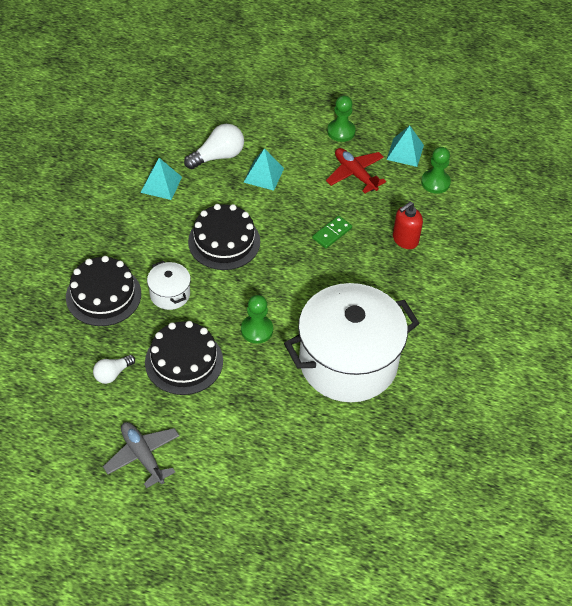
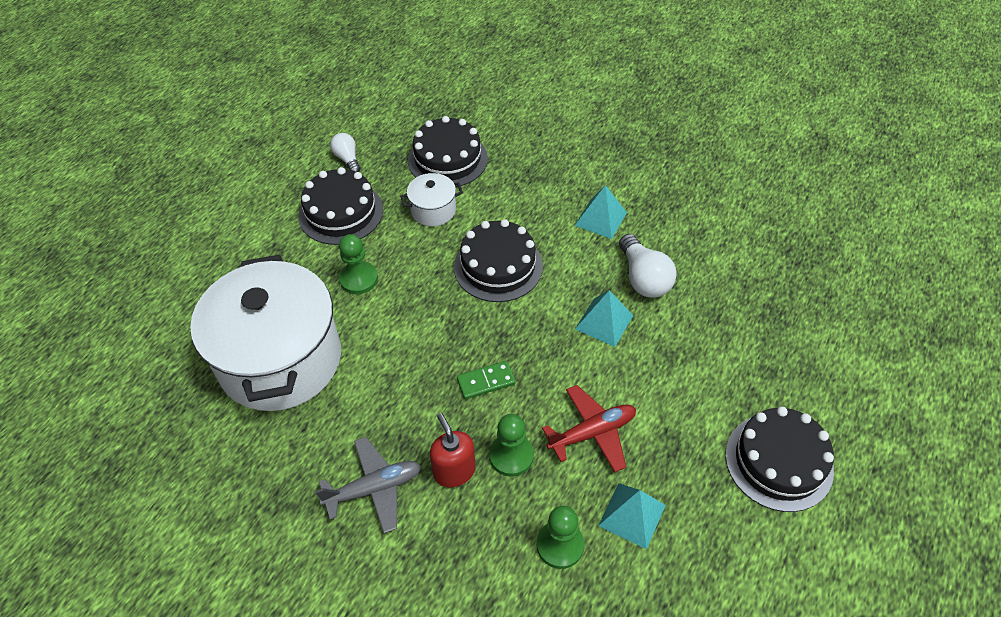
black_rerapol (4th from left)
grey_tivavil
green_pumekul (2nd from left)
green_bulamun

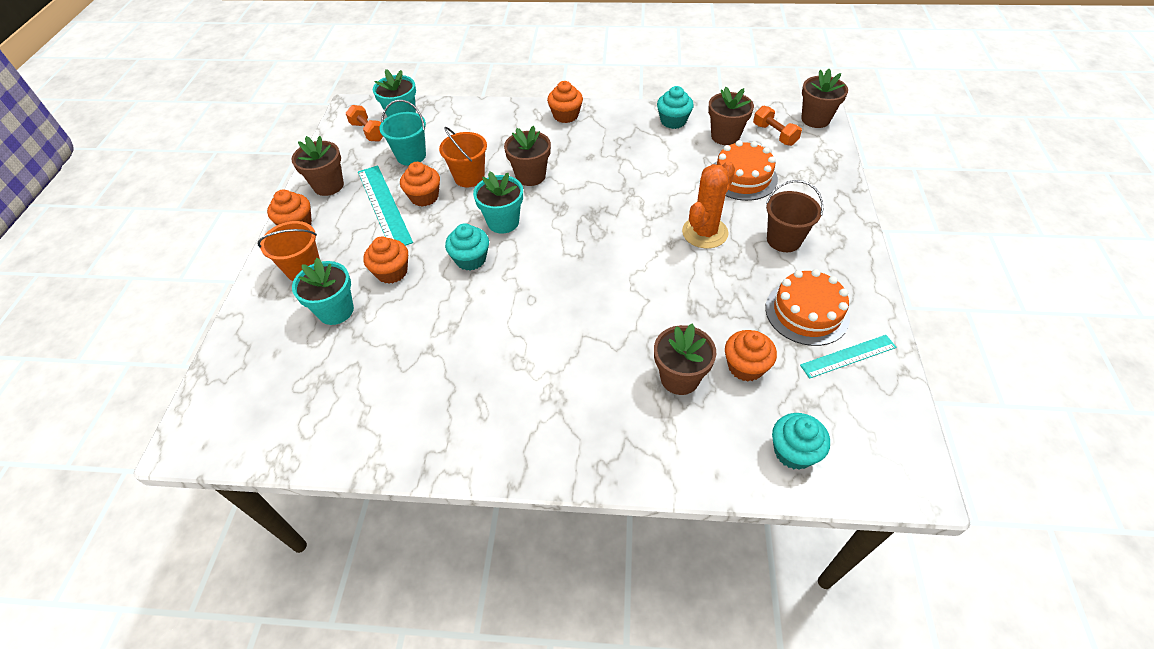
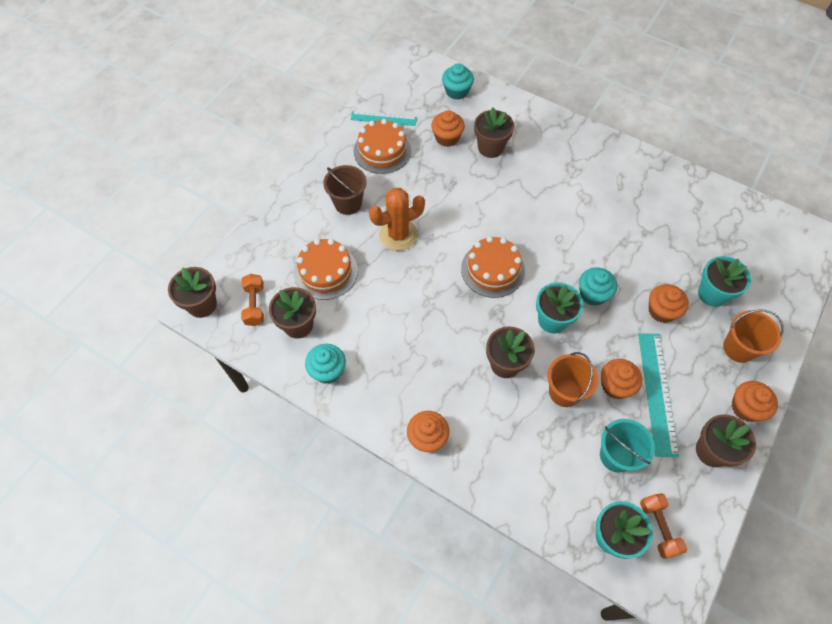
orange_rerapol (3rd from left)

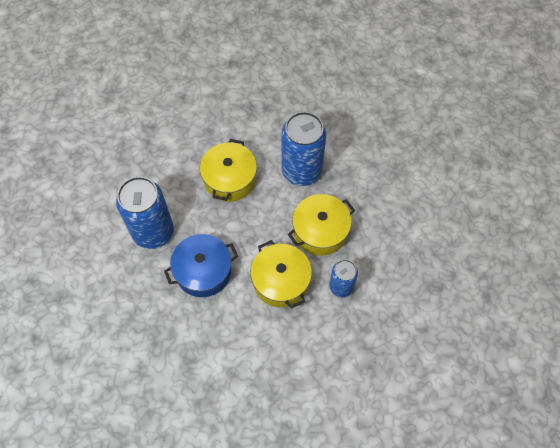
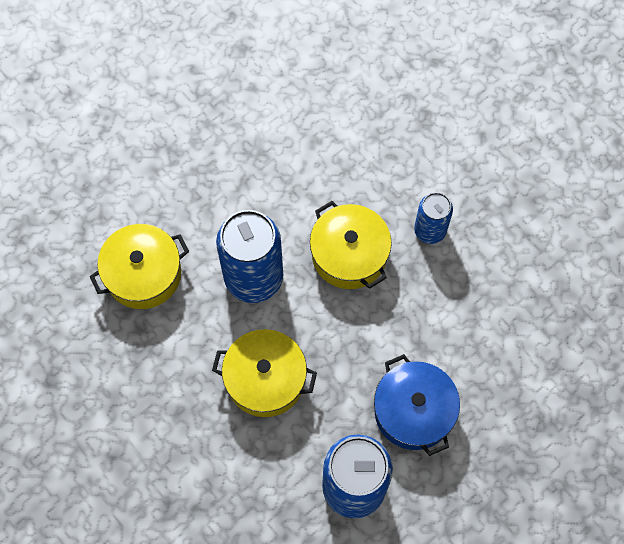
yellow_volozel (1st from left)

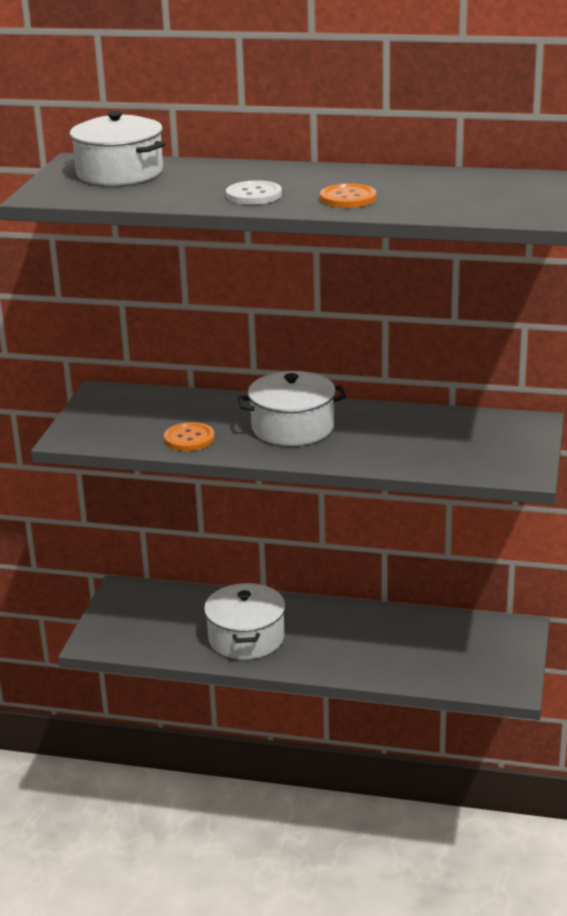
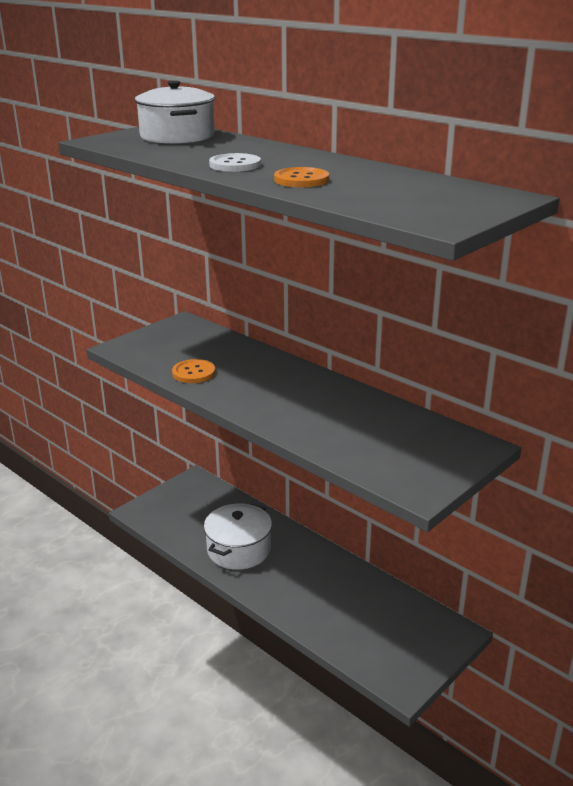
white_volozel (3rd from left in the first image)

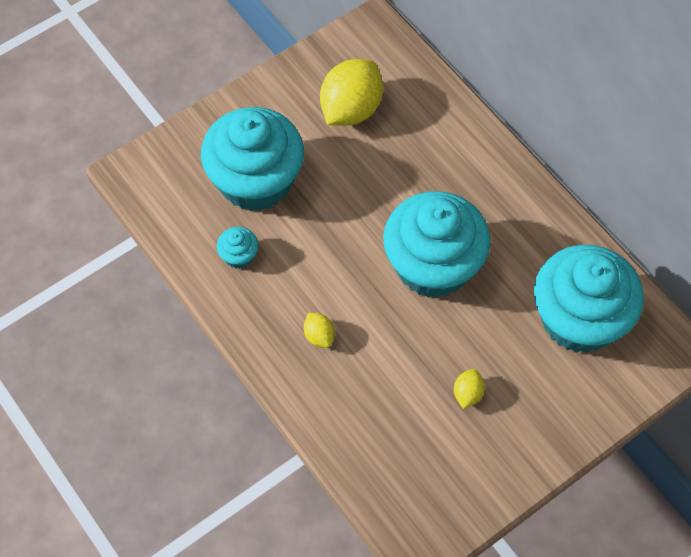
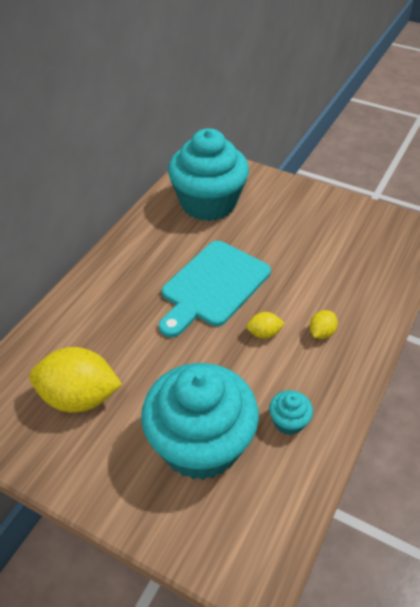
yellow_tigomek (2nd from left)
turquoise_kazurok

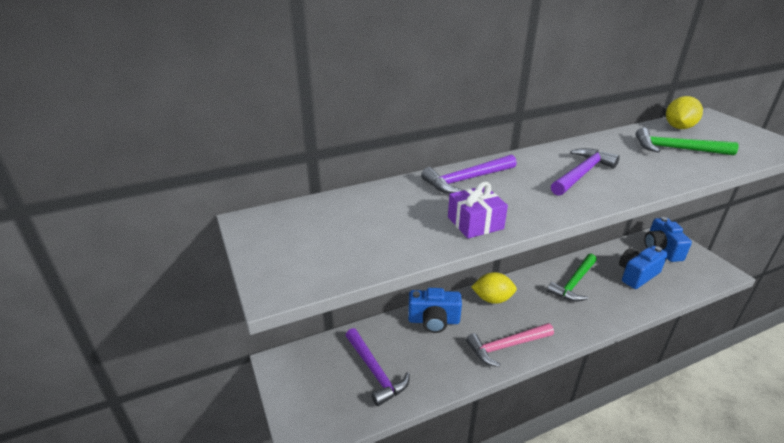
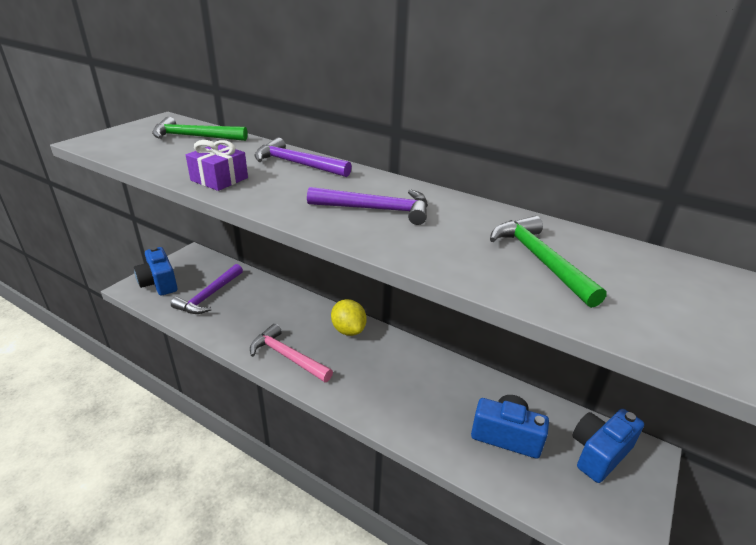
yellow_tigomek (2nd from left in the first image)
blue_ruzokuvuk (1st from left)
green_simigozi (1st from left)

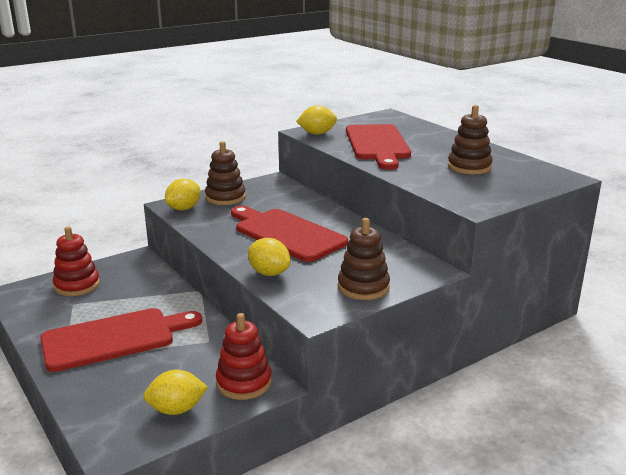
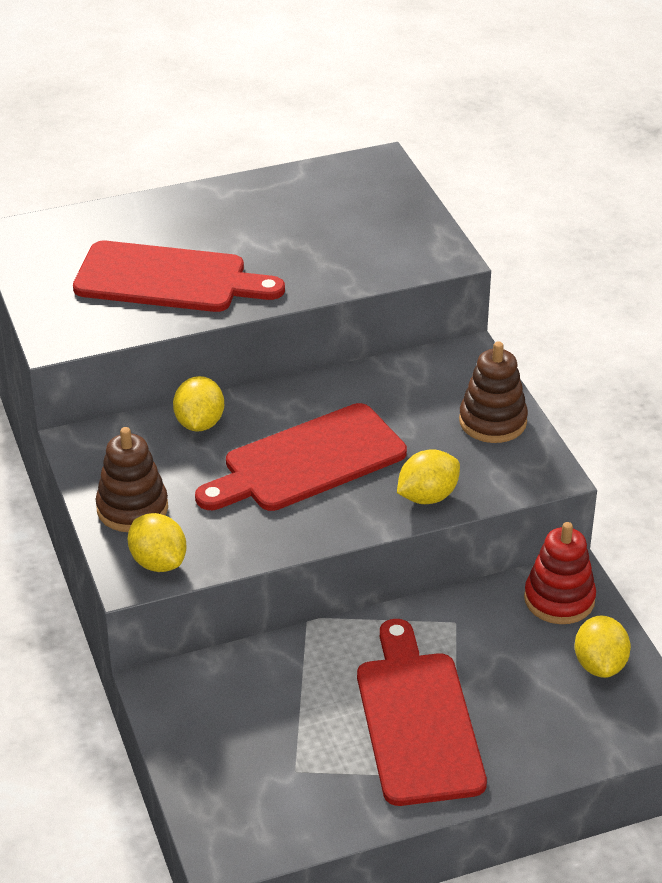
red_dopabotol (1st from left in the first image)
brown_dopabotol (3rd from left in the first image)
yellow_tigomek (2nd from left)

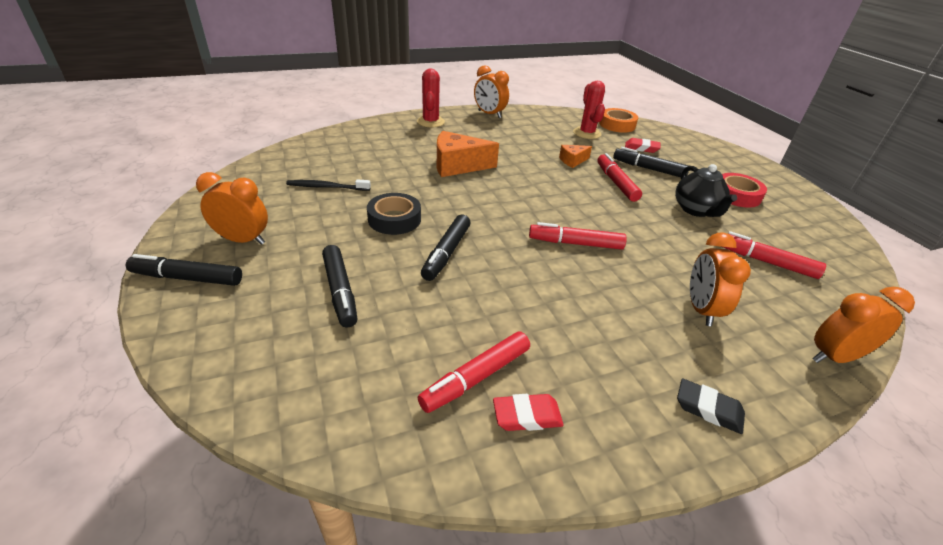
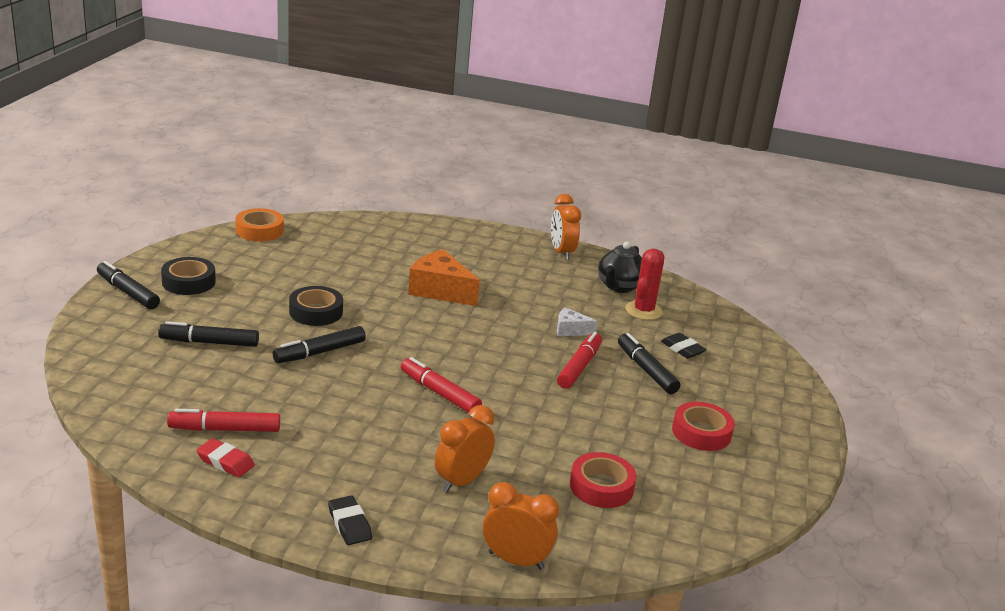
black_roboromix
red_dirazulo (1st from left in the first image)
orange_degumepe
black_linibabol
black_degumepe (1st from left)
red_degumepe (1st from left)
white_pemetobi
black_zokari (2nd from left)
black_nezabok (2nd from left)

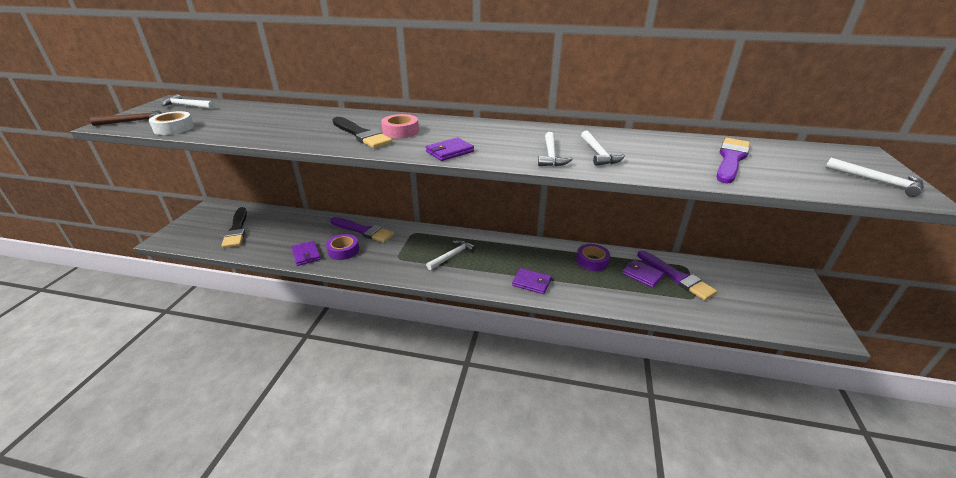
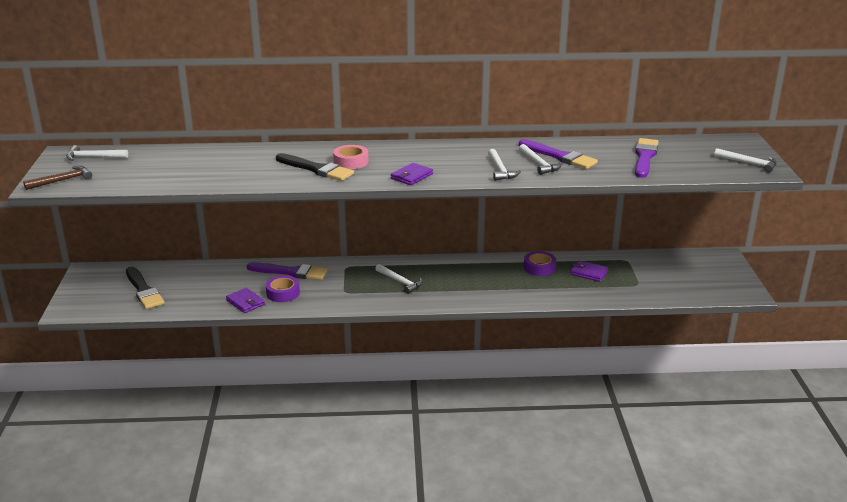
white_degumepe
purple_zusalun (3rd from left in the first image)
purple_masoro (2nd from left)
white_simigozi (2nd from left)

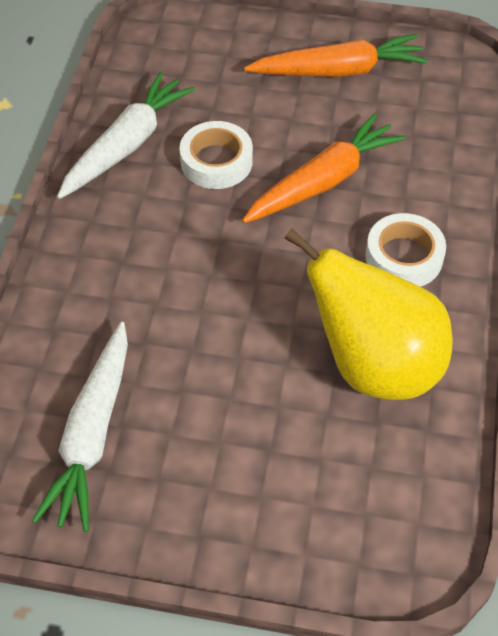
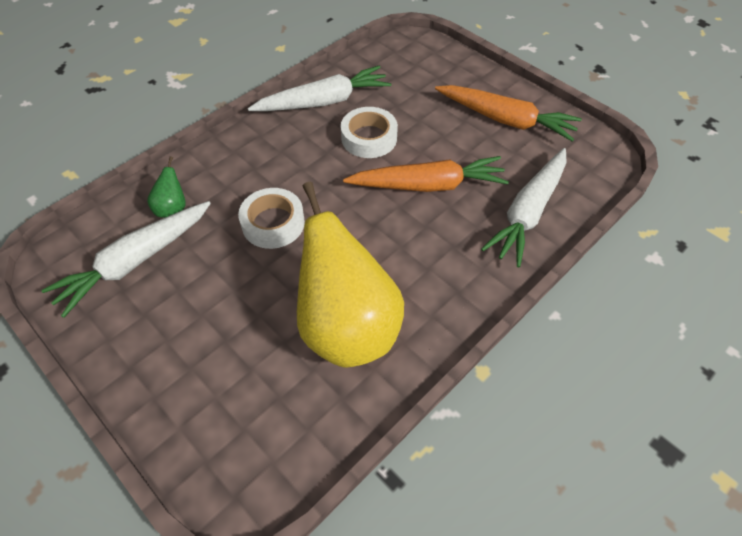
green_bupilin
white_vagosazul (3rd from left)
white_degumepe (1st from left)

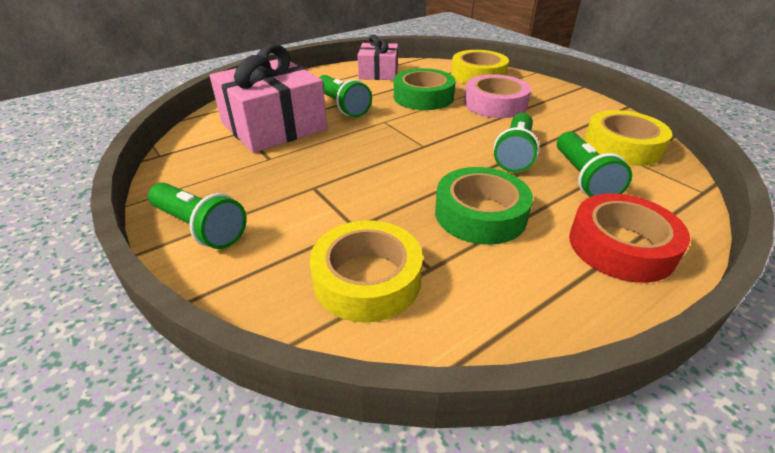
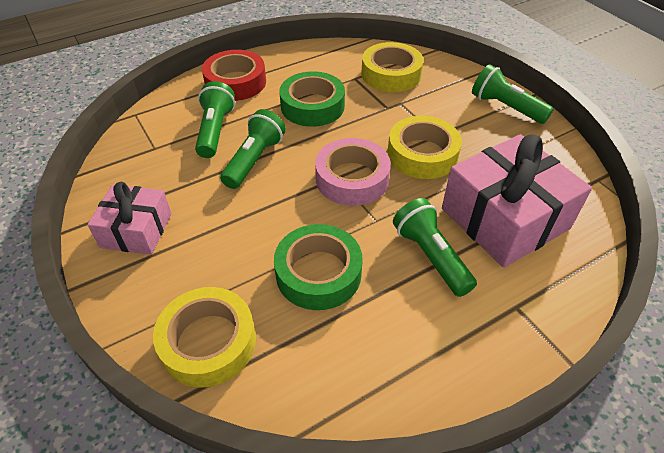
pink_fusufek (1st from left)
pink_degumepe
yellow_degumepe (3rd from left)

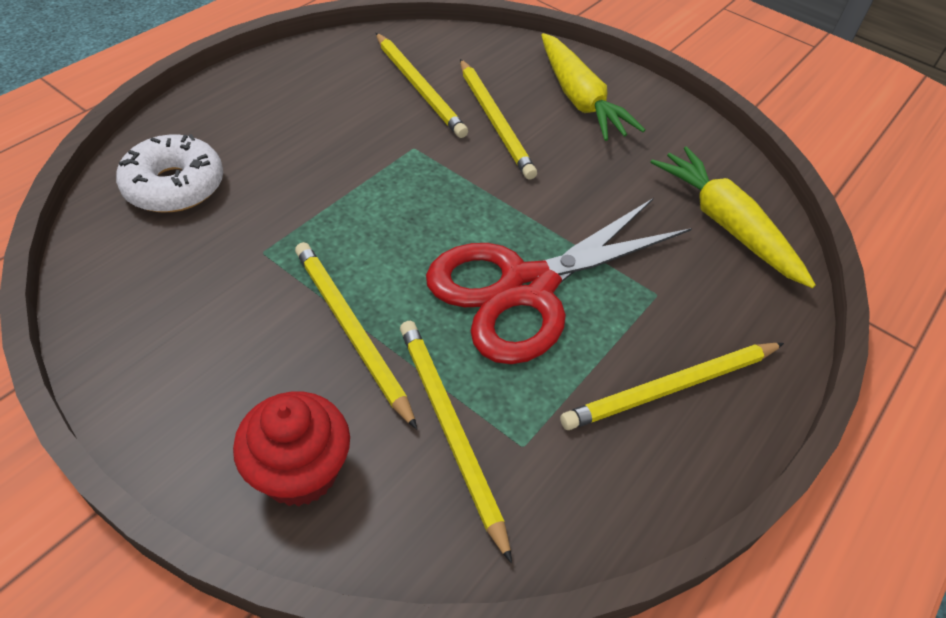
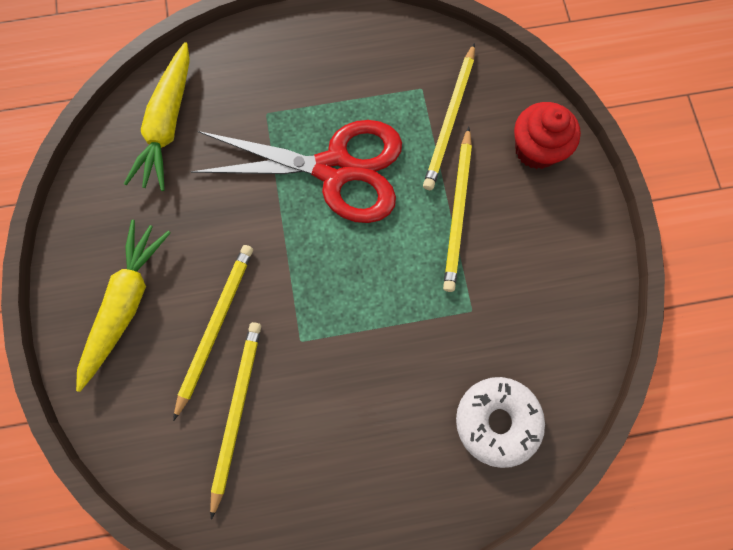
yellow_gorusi (5th from left in the first image)

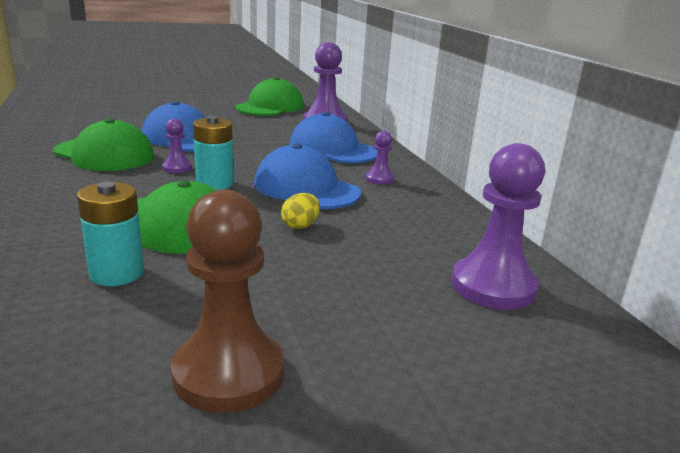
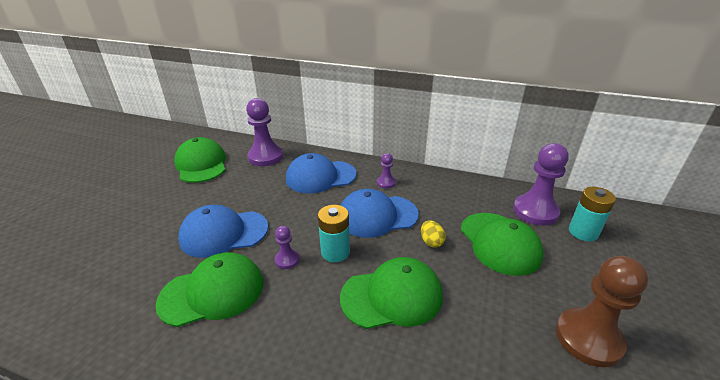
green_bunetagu (4th from left)
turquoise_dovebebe (2nd from left)

